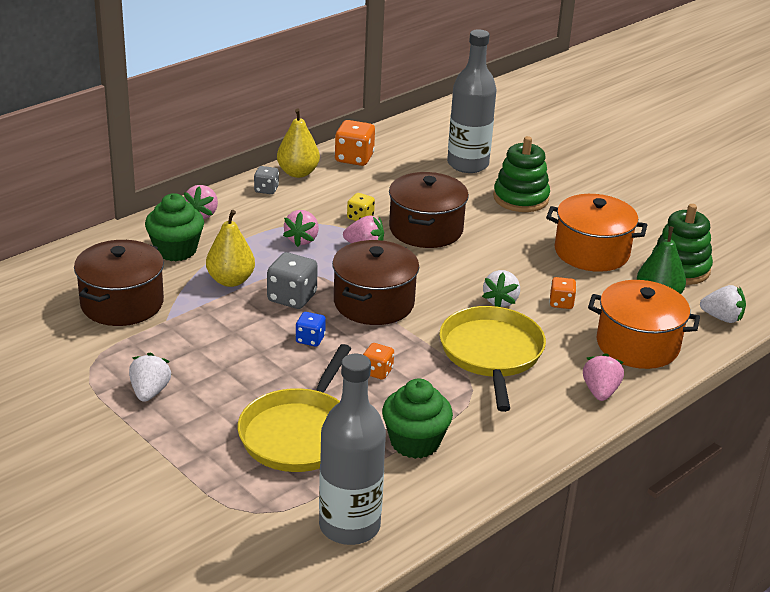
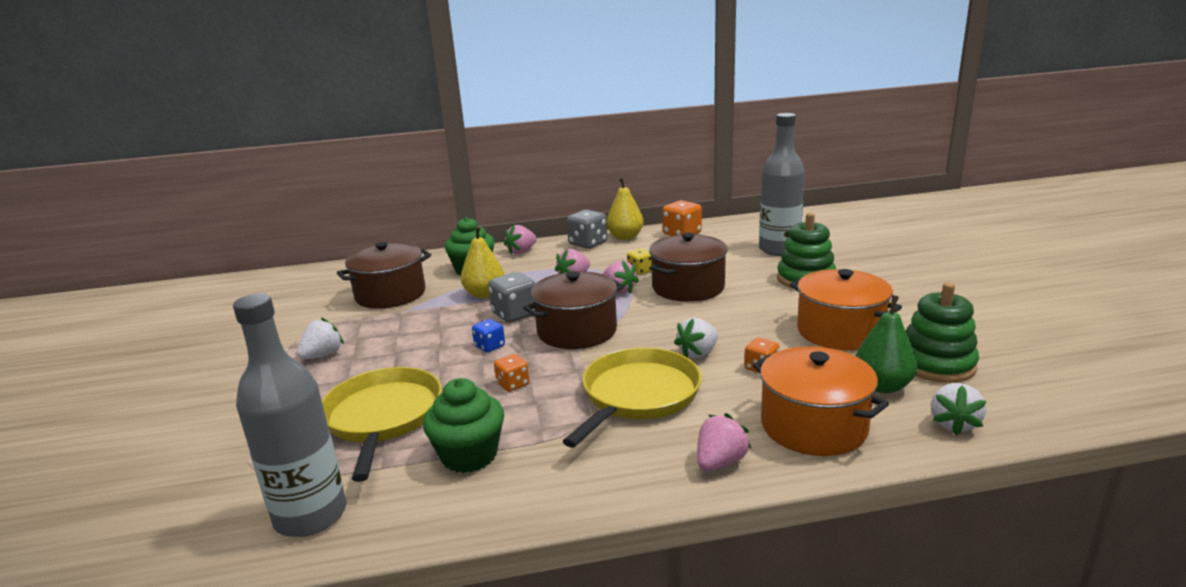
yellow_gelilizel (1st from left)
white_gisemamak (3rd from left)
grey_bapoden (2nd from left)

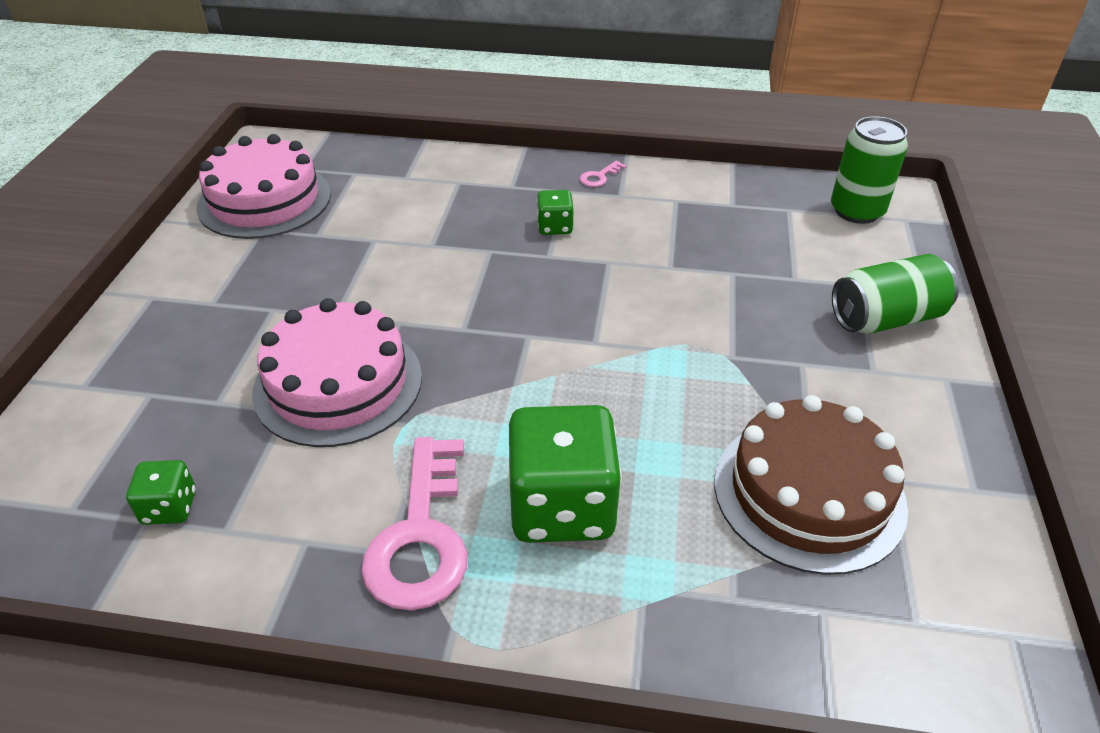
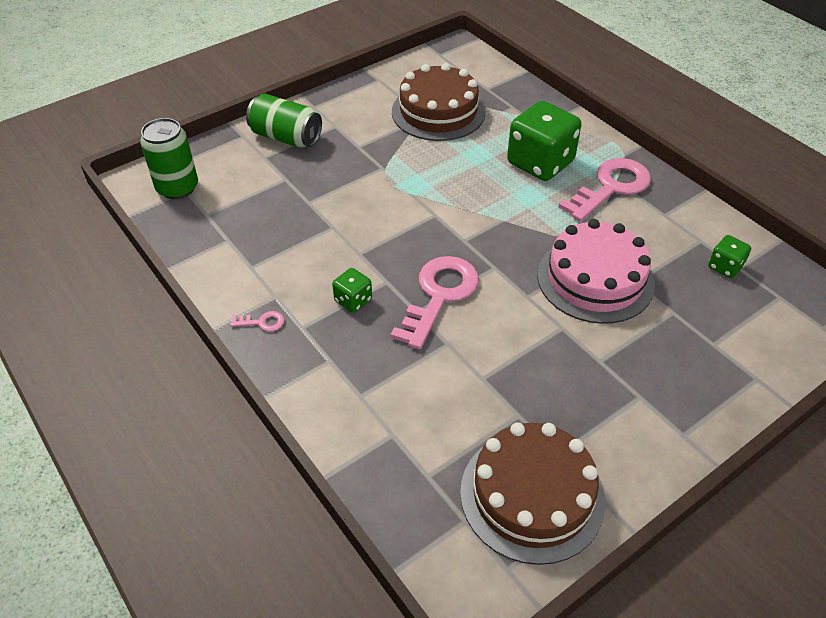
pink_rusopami (2nd from left)
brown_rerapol (2nd from left)

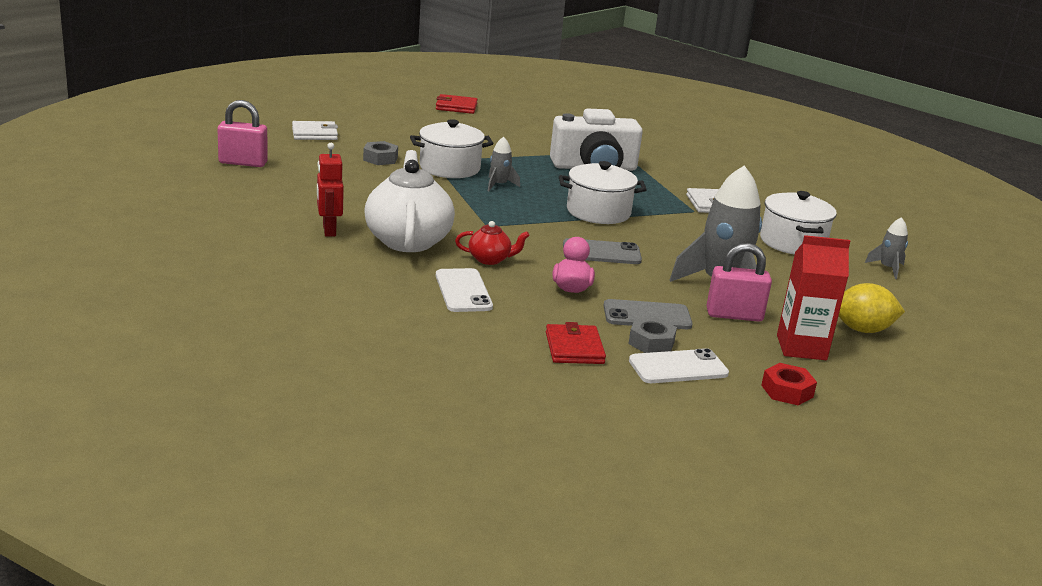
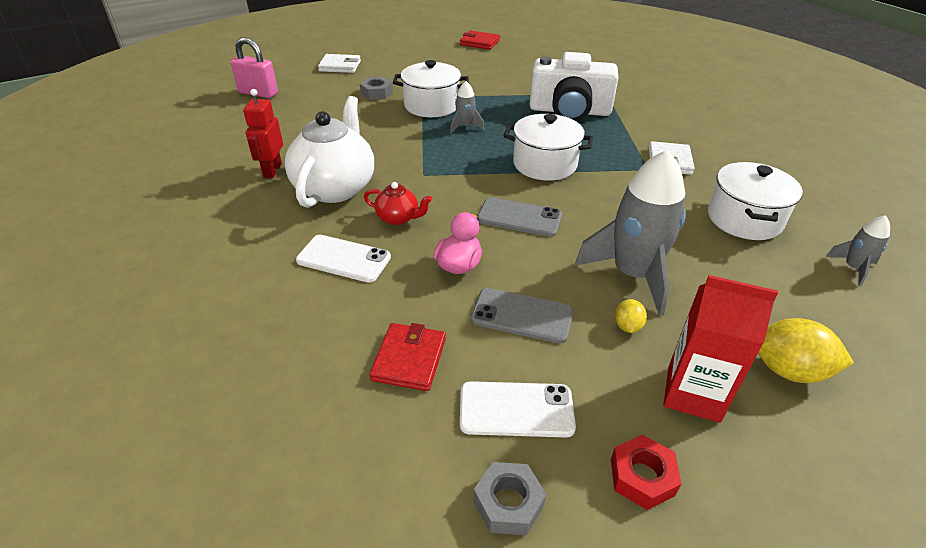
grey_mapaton (2nd from left)
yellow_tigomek (1st from left)
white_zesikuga (1st from left)

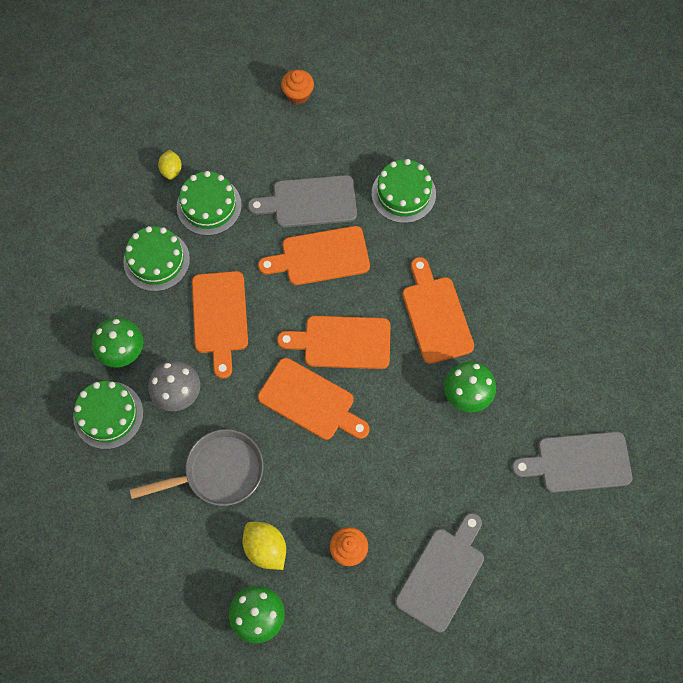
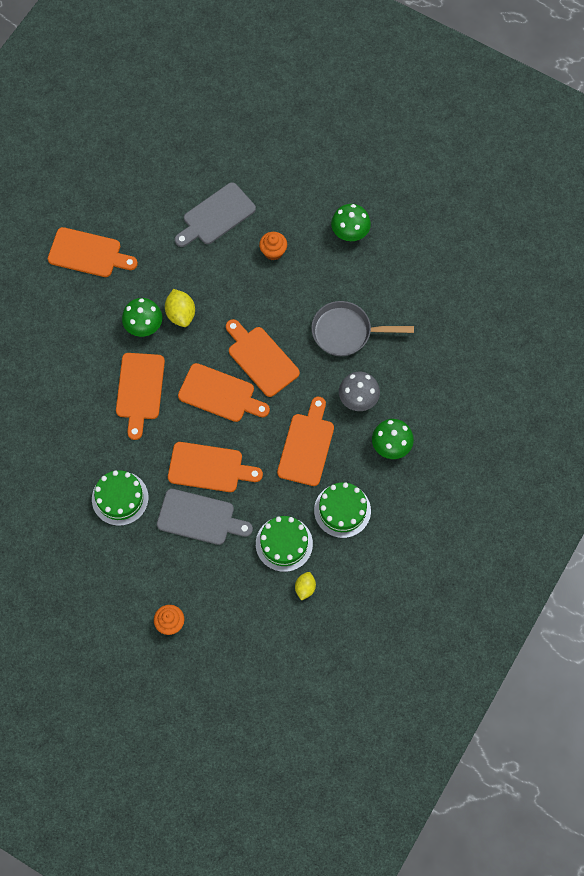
green_rerapol (1st from left in the first image)
yellow_tigomek (1st from left)
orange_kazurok (1st from left)

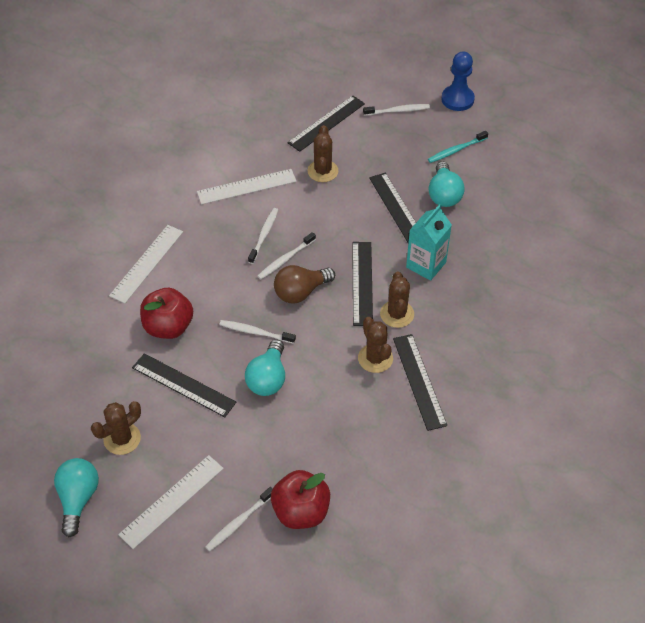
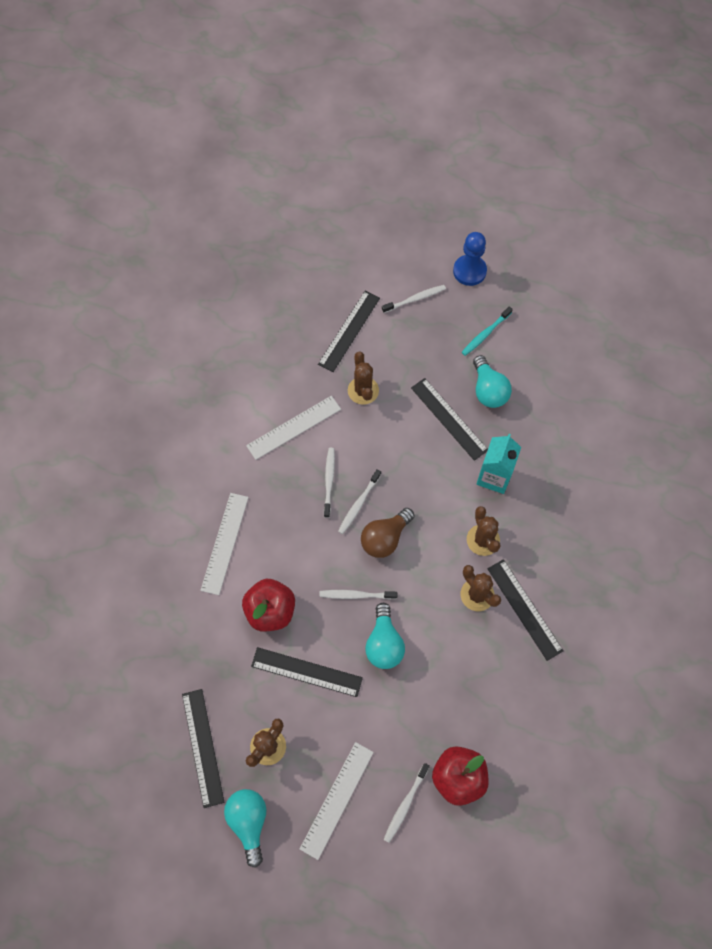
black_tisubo (1st from left)

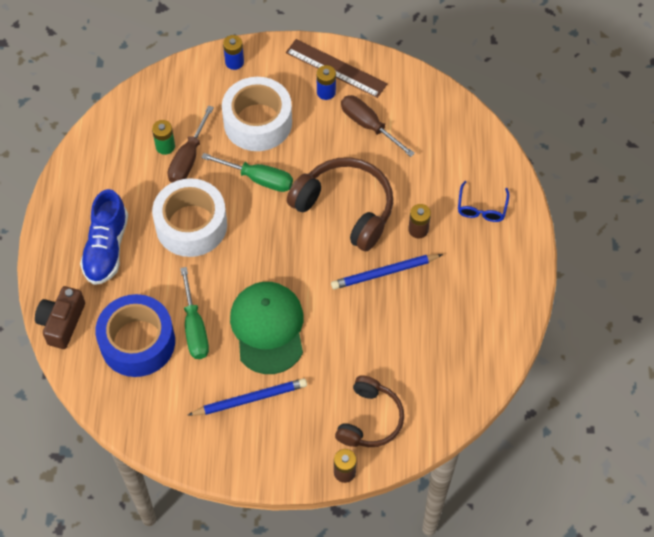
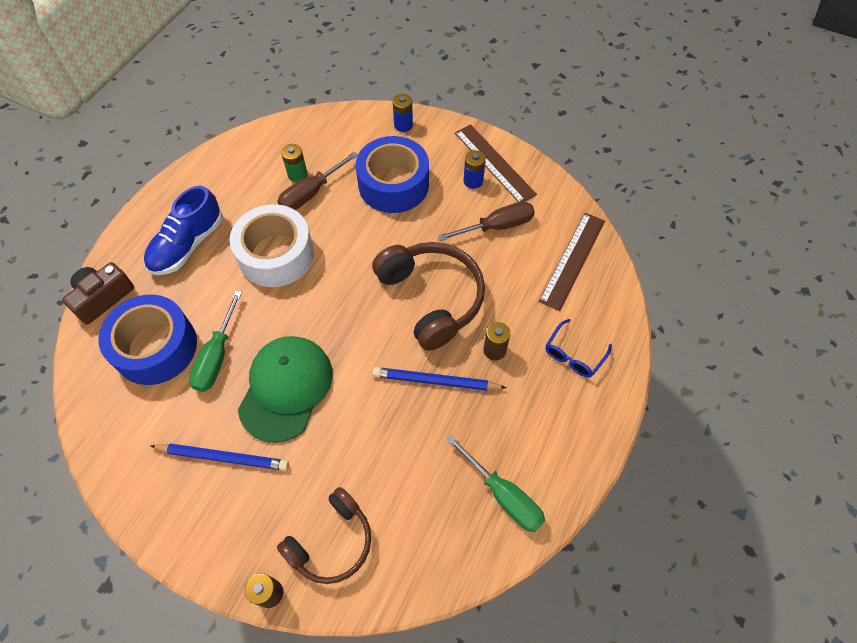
brown_tisubo (2nd from left)
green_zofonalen (2nd from left)
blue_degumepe (2nd from left)
brown_zofonalen (2nd from left)

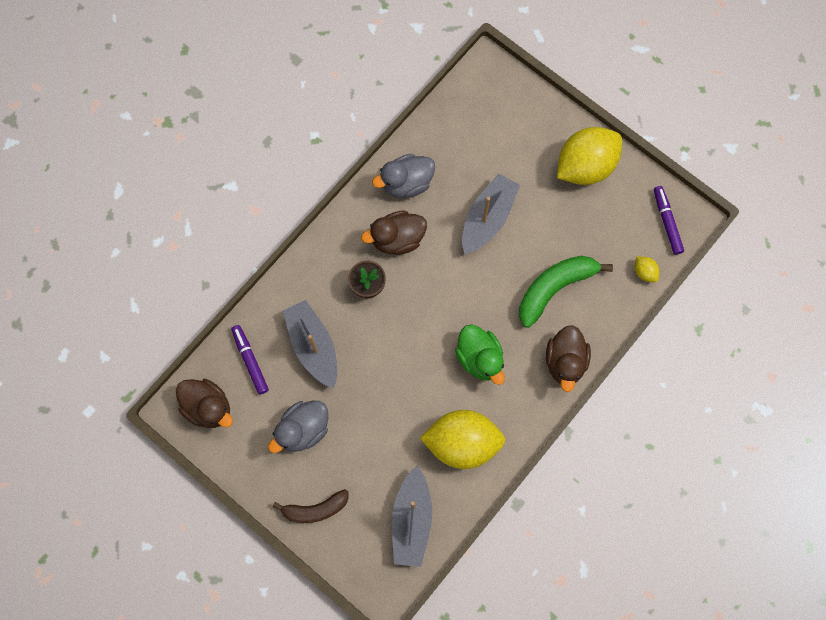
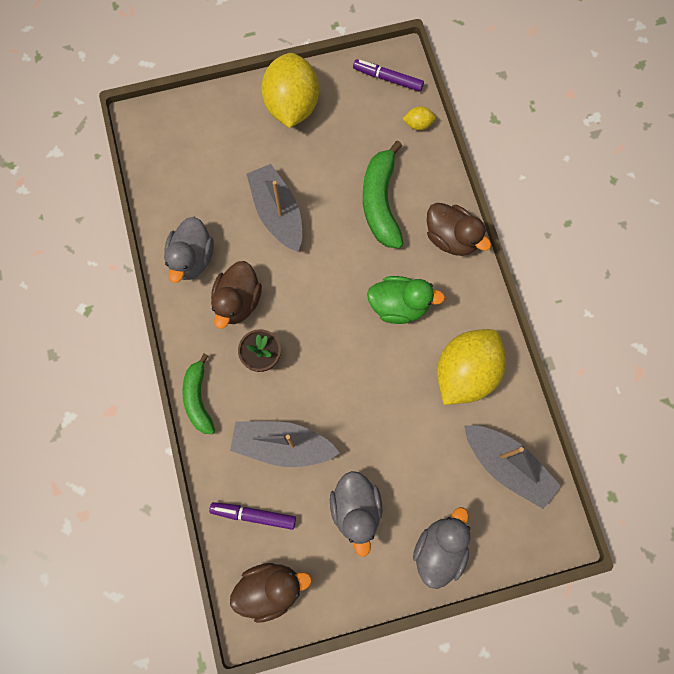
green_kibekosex (1st from left)
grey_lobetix (3rd from left)

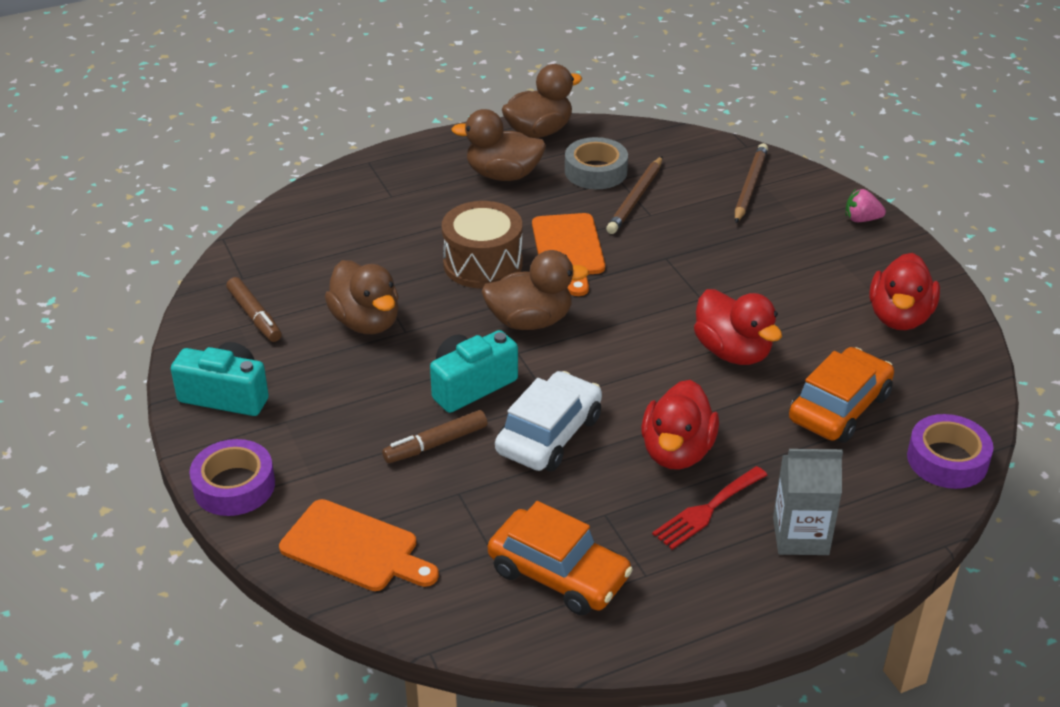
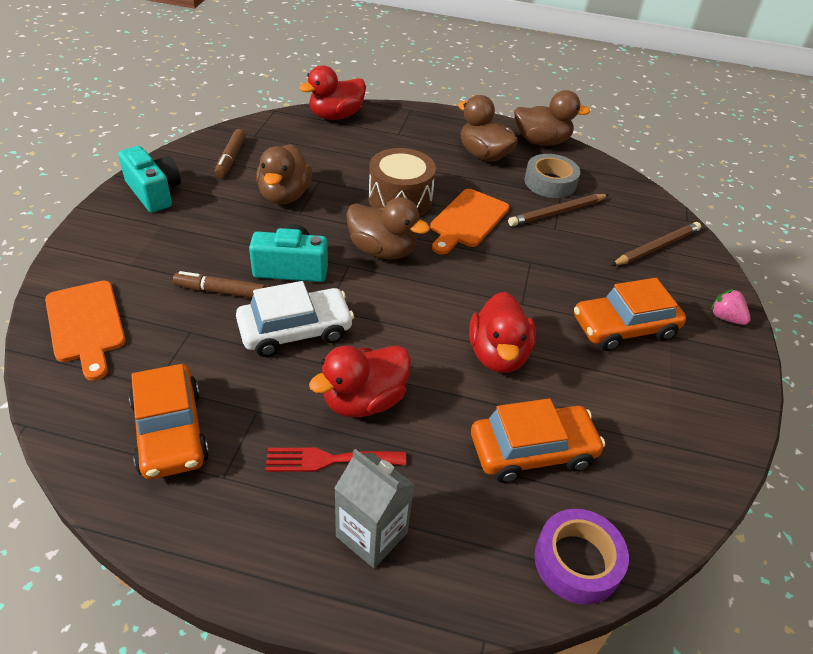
purple_degumepe (1st from left in the first image)
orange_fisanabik (3rd from left)
red_lobetix (1st from left)

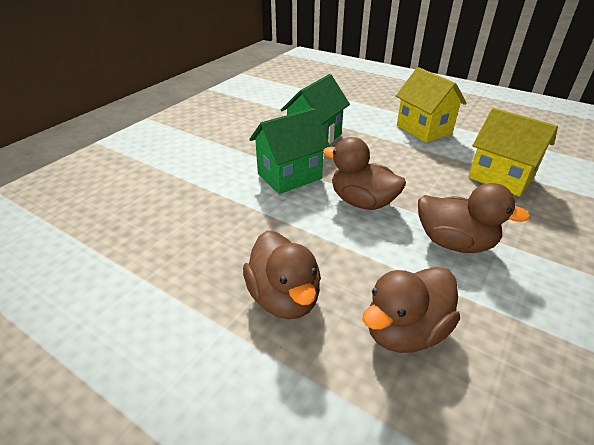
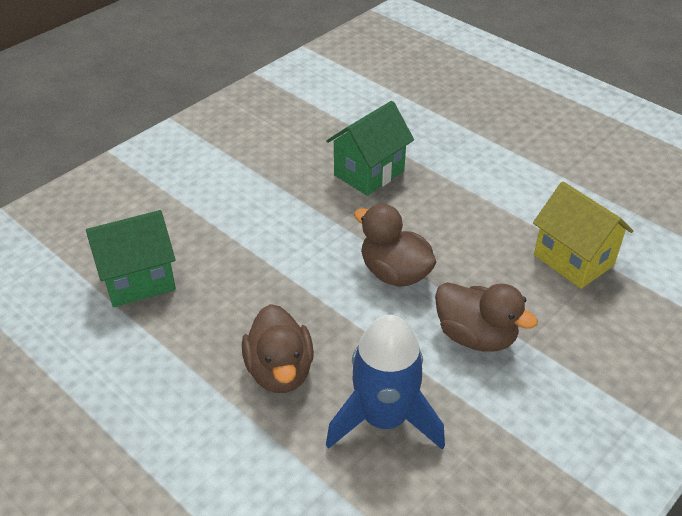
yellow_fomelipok (1st from left in the first image)
green_fomelipok (1st from left)
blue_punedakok

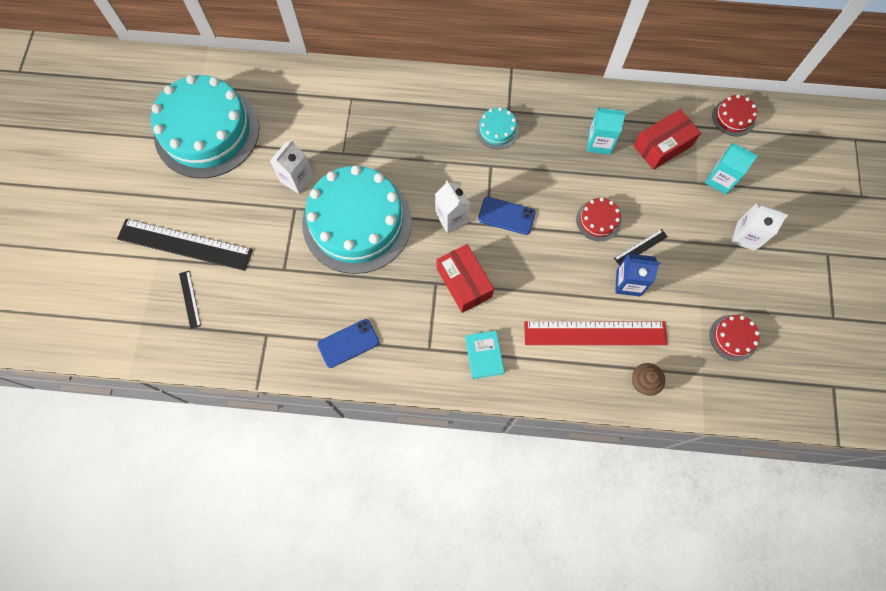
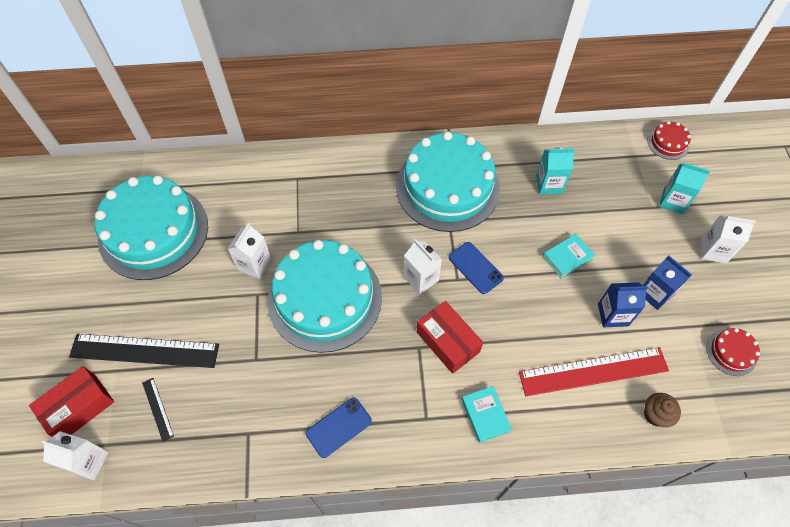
black_tisubo (3rd from left in the first image)
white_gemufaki (1st from left)
blue_gemufaki (2nd from left)
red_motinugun (1st from left)
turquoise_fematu (2nd from left)
blue_zesikuga (2nd from left)
turquoise_rerapol (3rd from left)

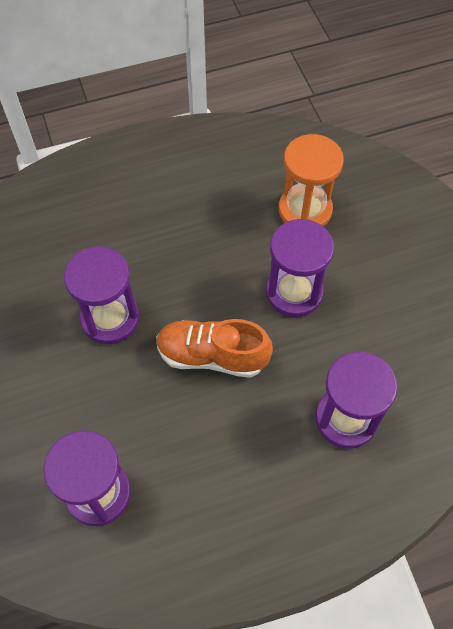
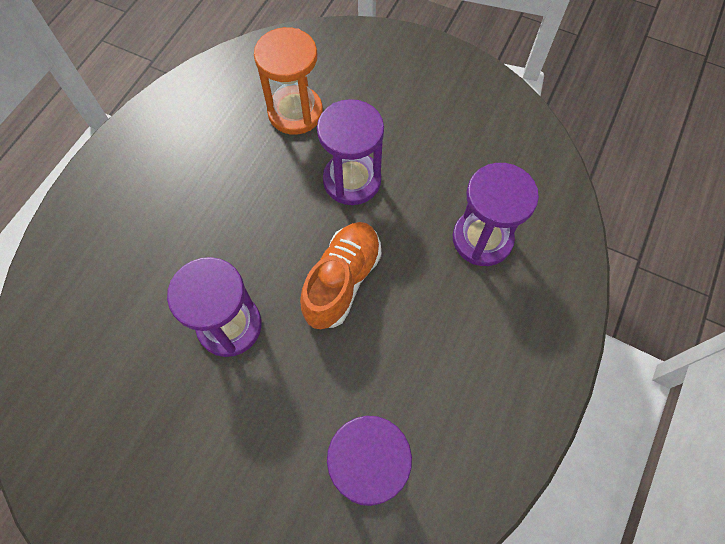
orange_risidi

